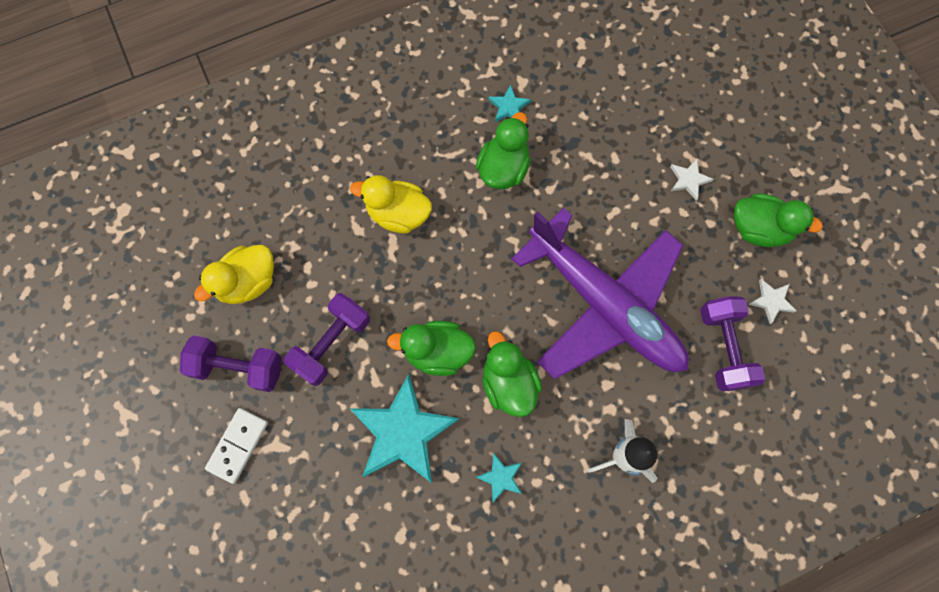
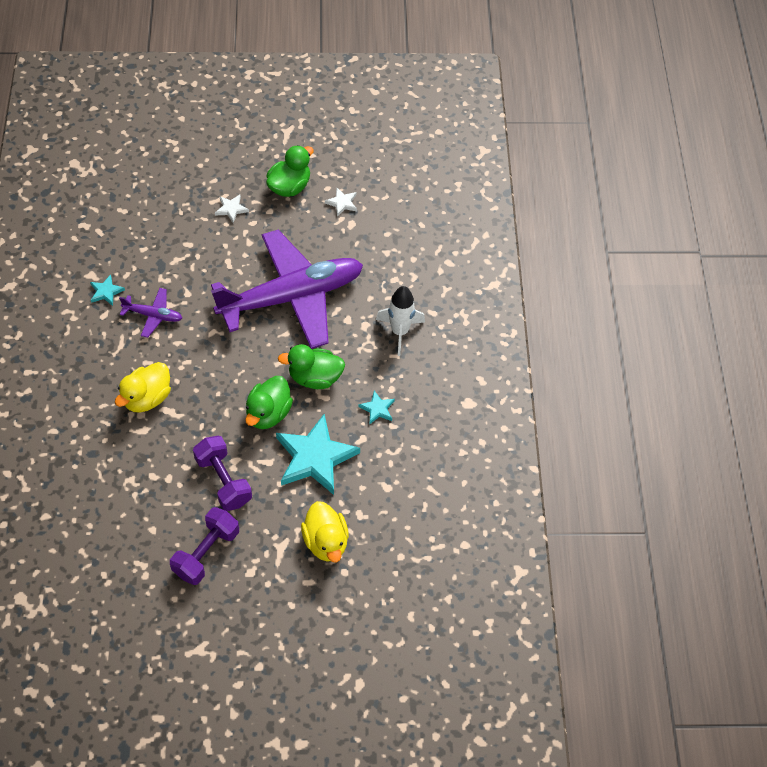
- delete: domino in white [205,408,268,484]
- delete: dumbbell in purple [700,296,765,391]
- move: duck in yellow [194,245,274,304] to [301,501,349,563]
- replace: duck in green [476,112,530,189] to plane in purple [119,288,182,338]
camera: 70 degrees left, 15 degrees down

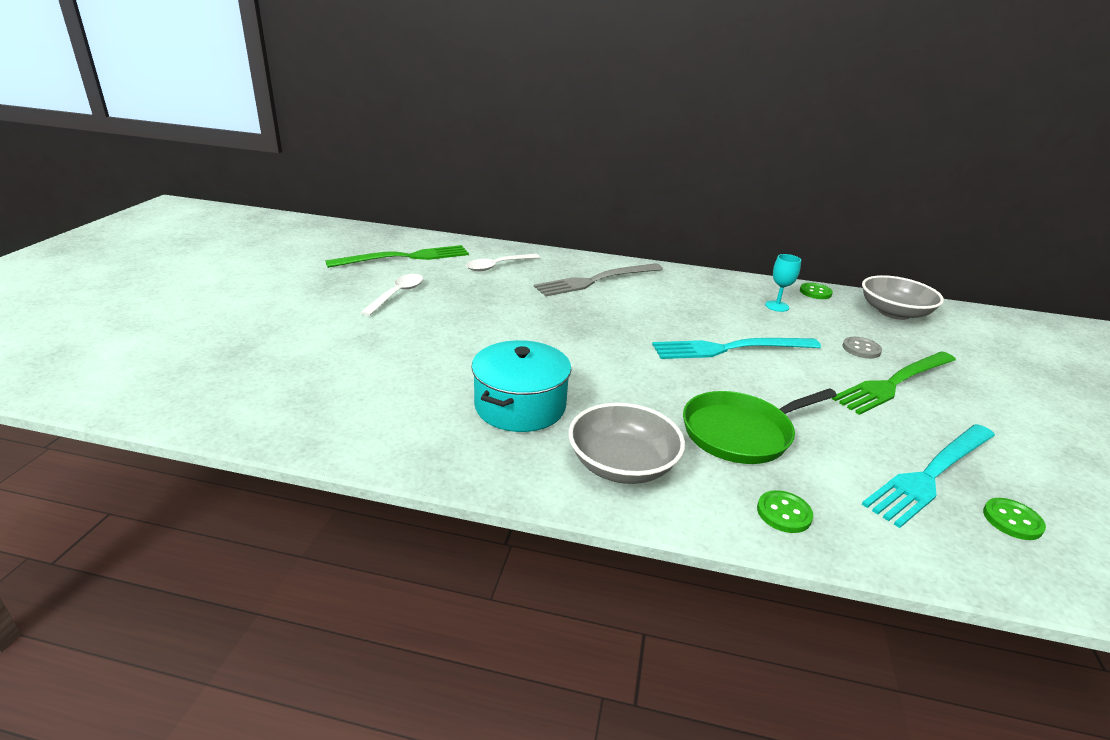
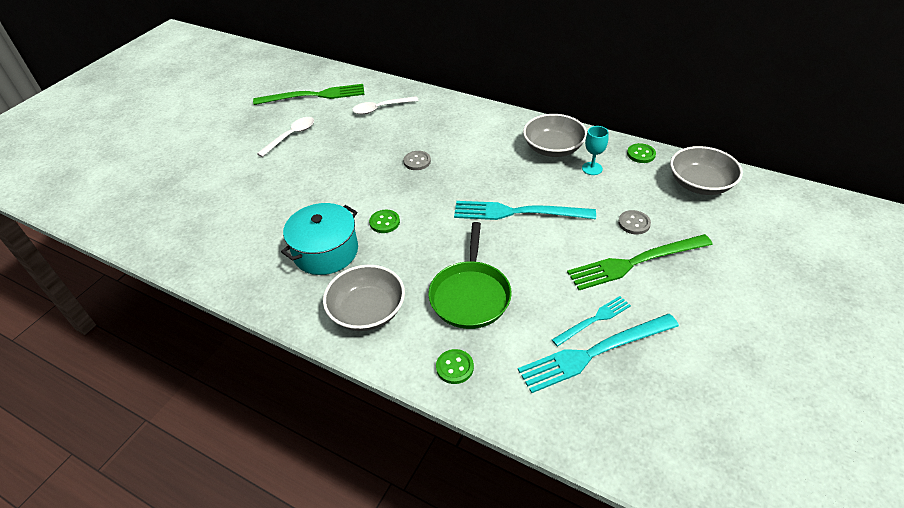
- delete: fork in grey [534,263,663,297]
- insert: button in grey [403,151,431,170]
- insert: bowl in grey [523,114,587,157]
- insert: fork in turquoise [552,296,631,346]
- move: button in green [983,498,1046,540] to [369,210,400,233]
- rotate: pan in green [683,388,837,464] = [428,222,512,329] 75 degrees counterclockwise
camera: 20 degrees right, 15 degrees up

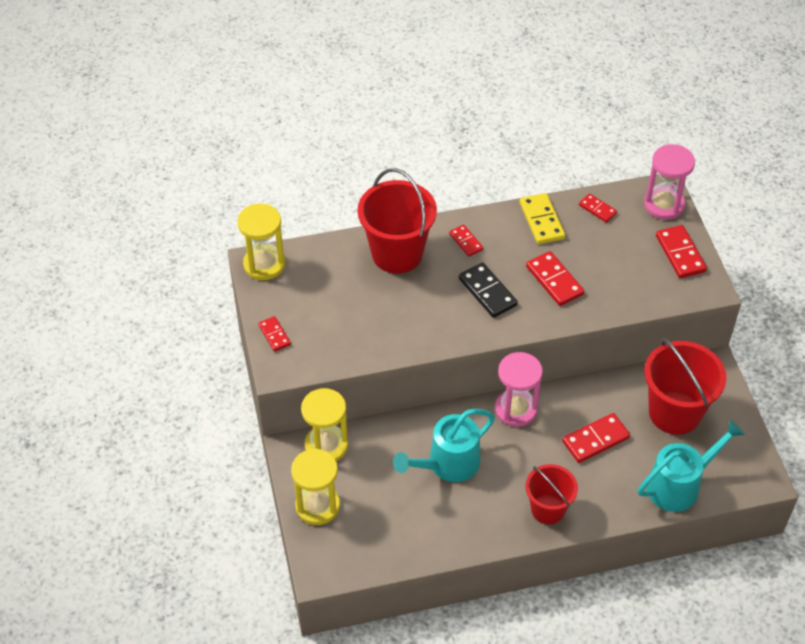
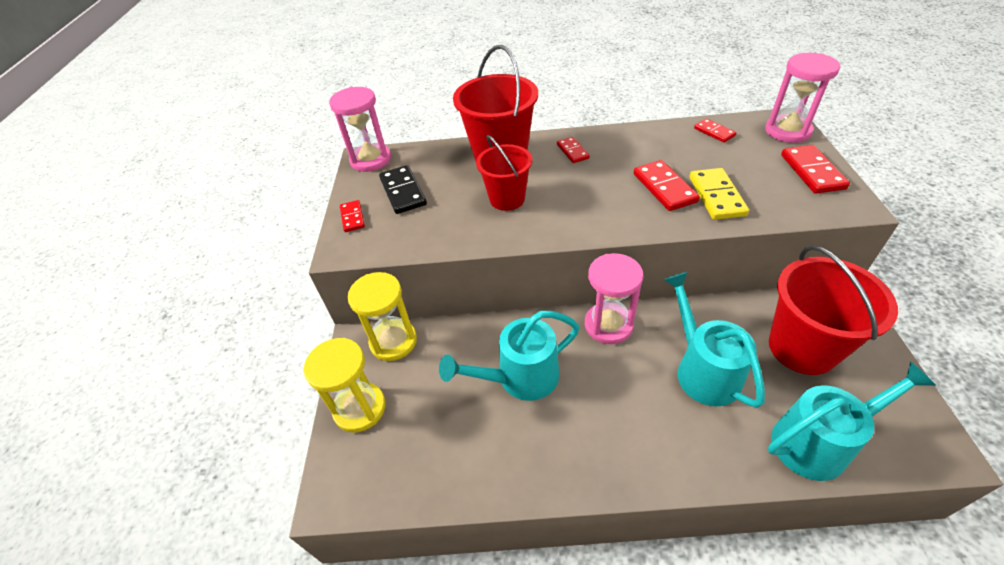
- move: domino in black [459,262,518,318] to [379,165,427,214]
- move: domino in yellow [520,193,565,244] to [690,168,749,220]
- move: bucket in red [526,464,578,524] to [476,135,532,211]
- replace: domino in red [562,413,630,463] to watering can in turquoise [663,272,765,408]
- recolor: hourglass in yellow [237,204,285,280] to hourglass in pink [329,87,391,172]
camera: 15 degrees right, 5 degrees down

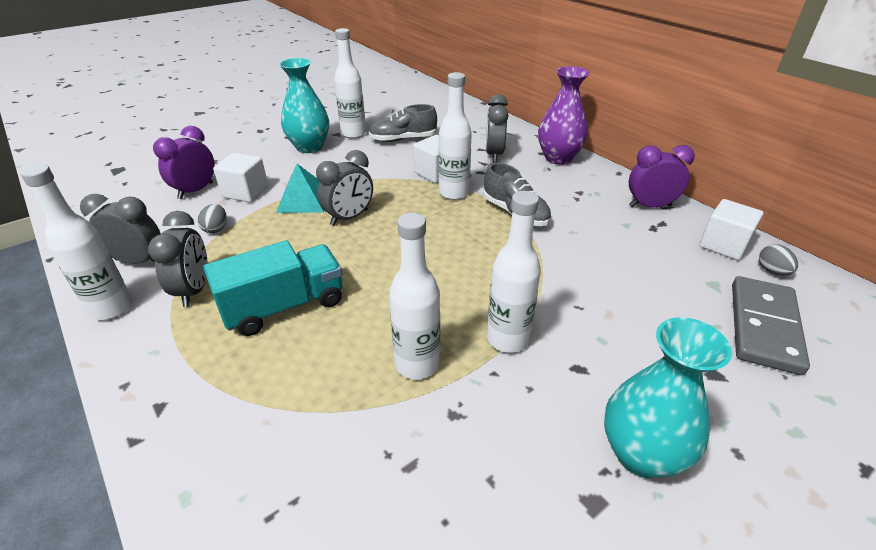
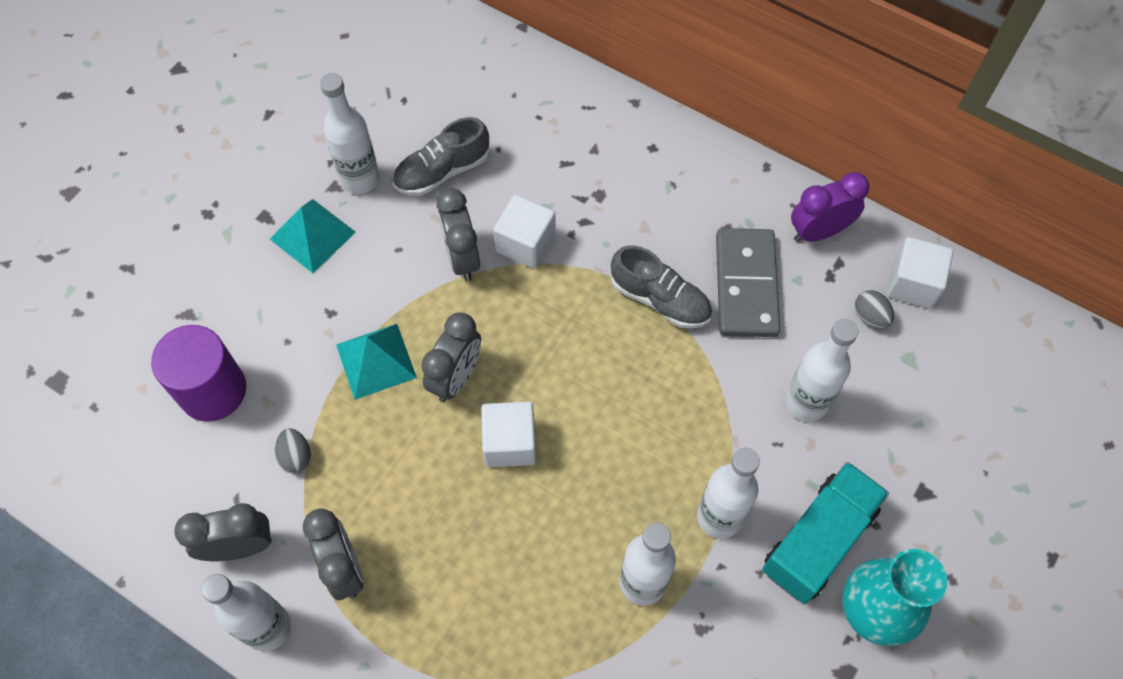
- delete: vase in purple [538,66,589,165]
- move: truck in turquoise [203,240,343,336] to [762,462,889,604]
- move: cube in white [213,153,268,202] to [481,402,536,467]
- move: bottle in white [439,72,472,200] to [785,319,859,422]
- move: clock in grey [486,94,508,162] to [436,188,480,281]
- move: domino in grey [732,276,810,375] to [716,228,780,337]
- move: egg in grey [759,244,798,276] to [855,290,894,328]
- replace: clock in purple [153,126,215,199] to cylinder in purple [151,325,246,422]
- replace: vase in turquoise [279,58,329,153] to pyramid in turquoise [270,199,356,273]
camera: 20 degrees left, 25 degrees up

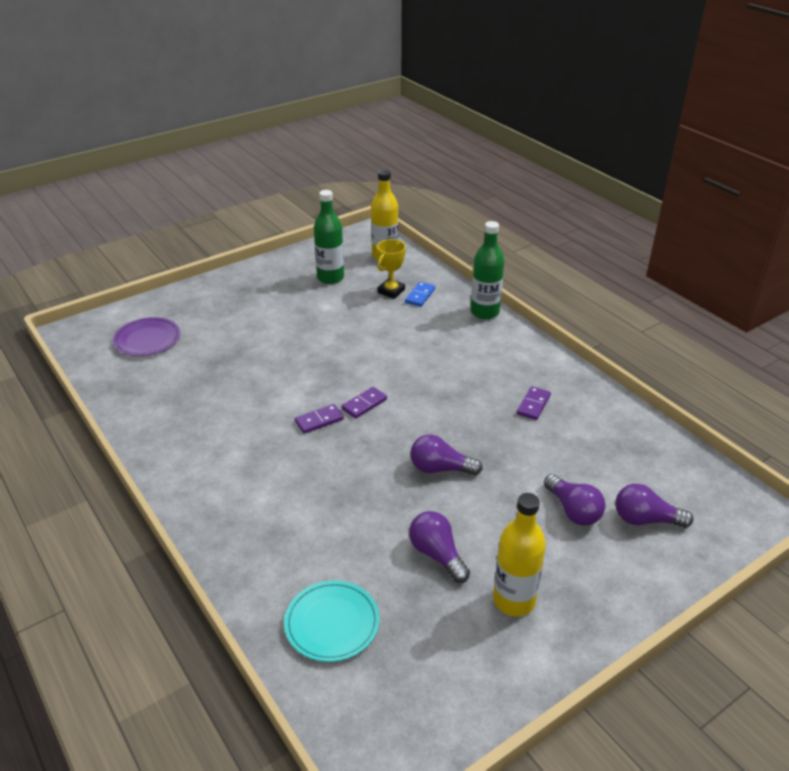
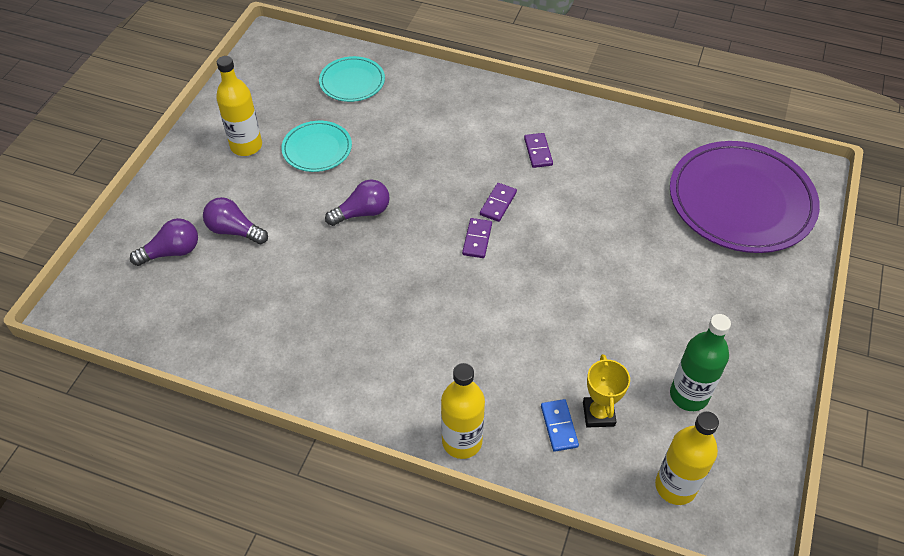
- move: domino in purple [517,386,551,420] to [524,133,553,168]
- replace: light bulb in purple [409,511,470,583] to plate in turquoise [281,121,352,172]
- recolor: bottle in green [471,221,504,319] to bottle in yellow [441,363,485,459]
- resize: plate in purple [113,317,180,356] = [670,141,820,253] x1.99
camera: 145 degrees right, 15 degrees up

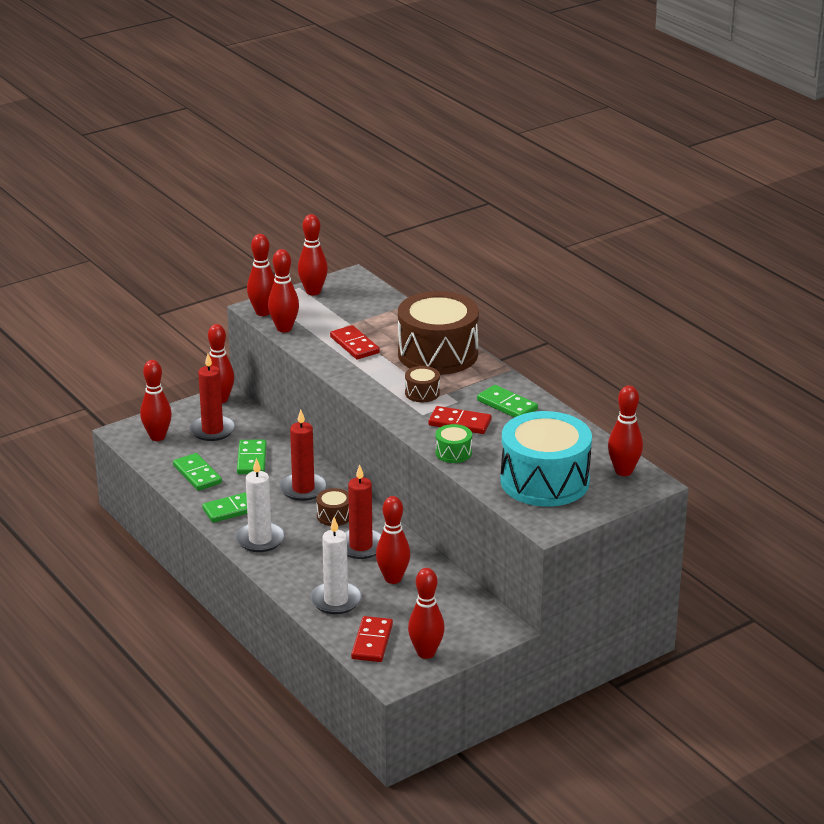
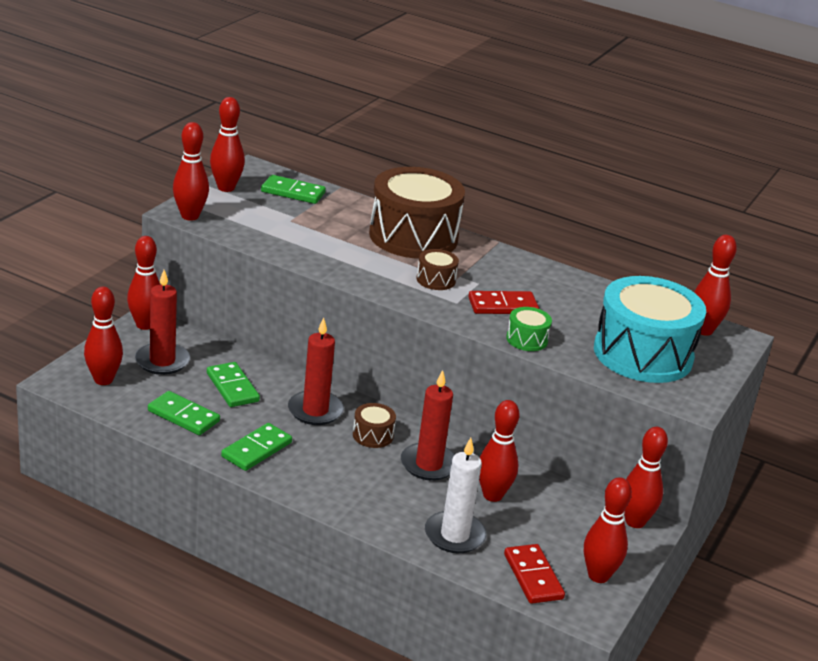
- delete: candle in white [235,458,285,552]
- delete: domino in red [330,325,380,359]
- move: bowling pin in red [268,249,299,332] to [624,427,668,528]
- move: domino in green [477,385,538,418] to [261,175,326,204]
camera: 30 degrees left, 0 degrees up

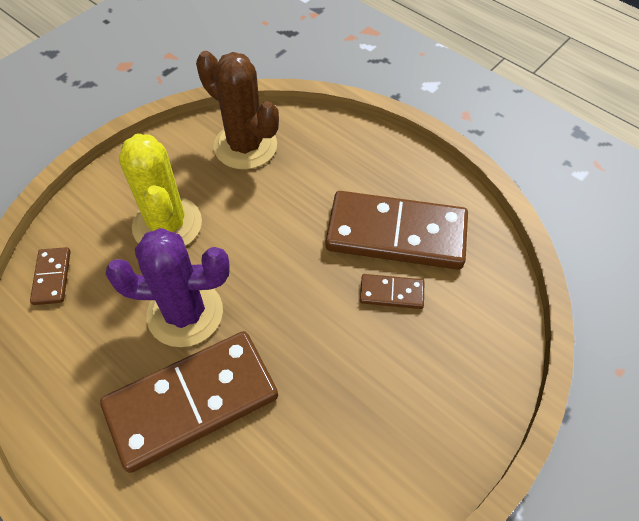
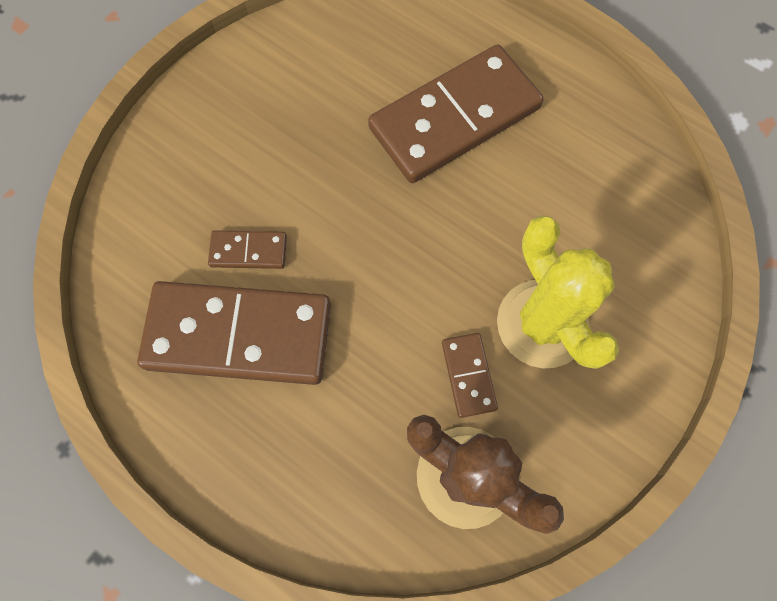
- delete: cactus in purple [105,228,230,347]
- move: domino in brown [30,247,71,305] to [442,333,498,418]
camera: 175 degrees right, 15 degrees up

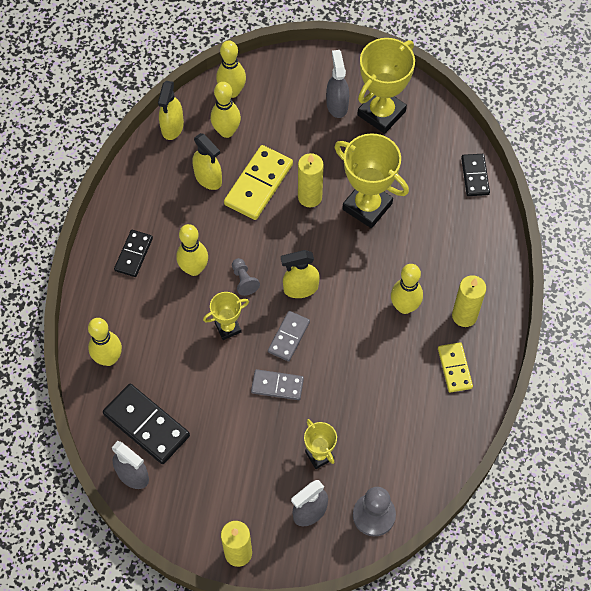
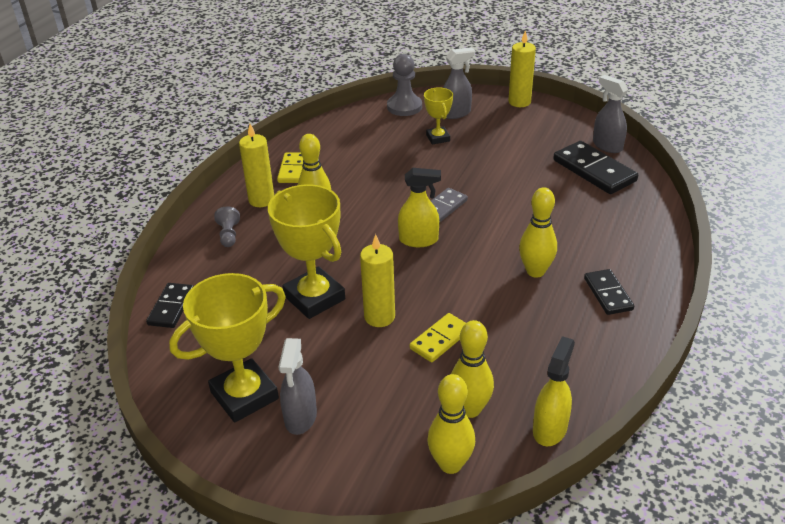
- delete: bowling pin in yellow [88,318,122,366]
- delete: spray bottle in yellow [192,133,222,190]
- delete: trophy in yellow [203,292,249,340]
- delete: domino in grey [251,369,304,400]
- move: pawn in grey [232,258,260,296] to [214,207,240,247]
- rotate: domino in black [114,230,153,277] = [584,269,634,315] 45 degrees counterclockwise
- resize: domino in yellow [224,145,293,220] = [410,313,466,362] x0.61
camera: 165 degrees left, 25 degrees down

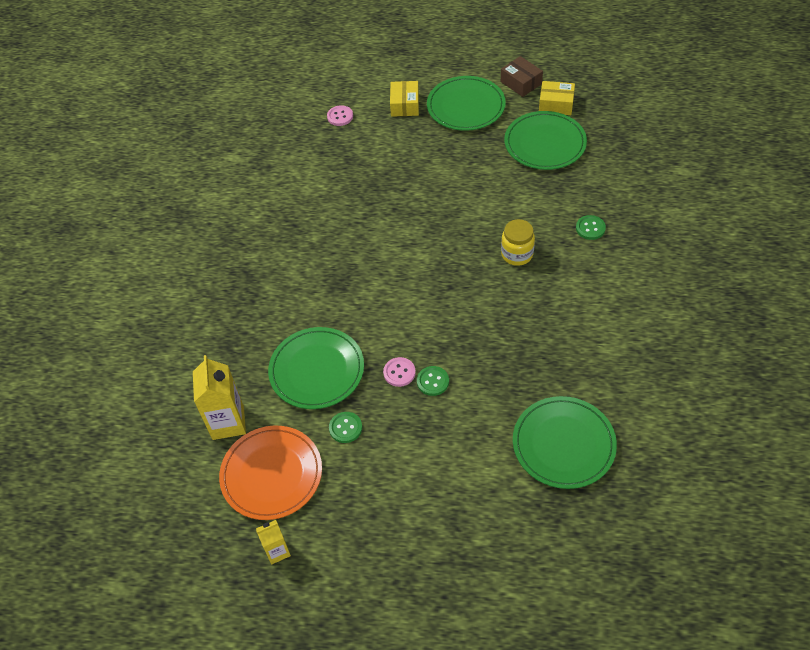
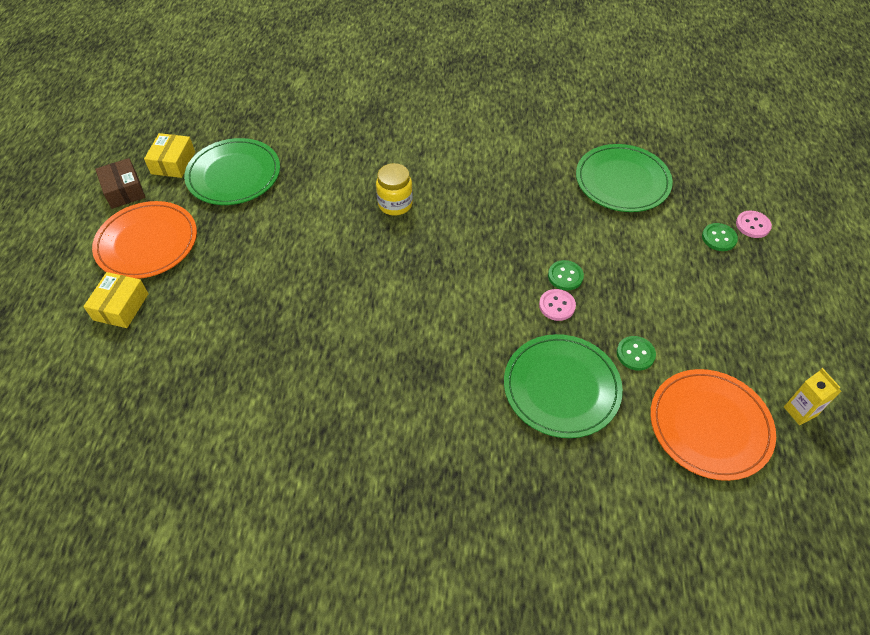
- delete: carton in yellow [193,355,246,440]
- move: button in pink [327,105,353,126] to [736,211,772,238]
- move: button in green [576,215,606,240] to [702,223,738,251]
- recolor: plate in green [427,76,506,131] to plate in orange [92,201,197,279]
- rotate: box in yellow [390,81,419,117] = [83,272,149,328] 75 degrees counterclockwise
- rotate: box in brown [501,56,543,97] = [95,158,146,209] 75 degrees counterclockwise
camera: 95 degrees left, 0 degrees up

